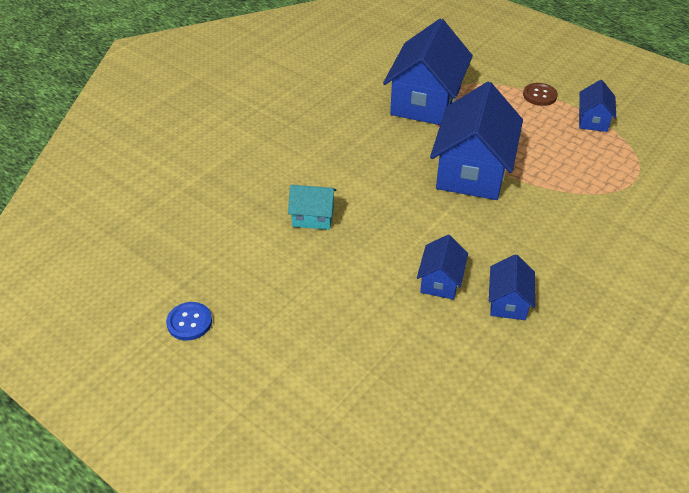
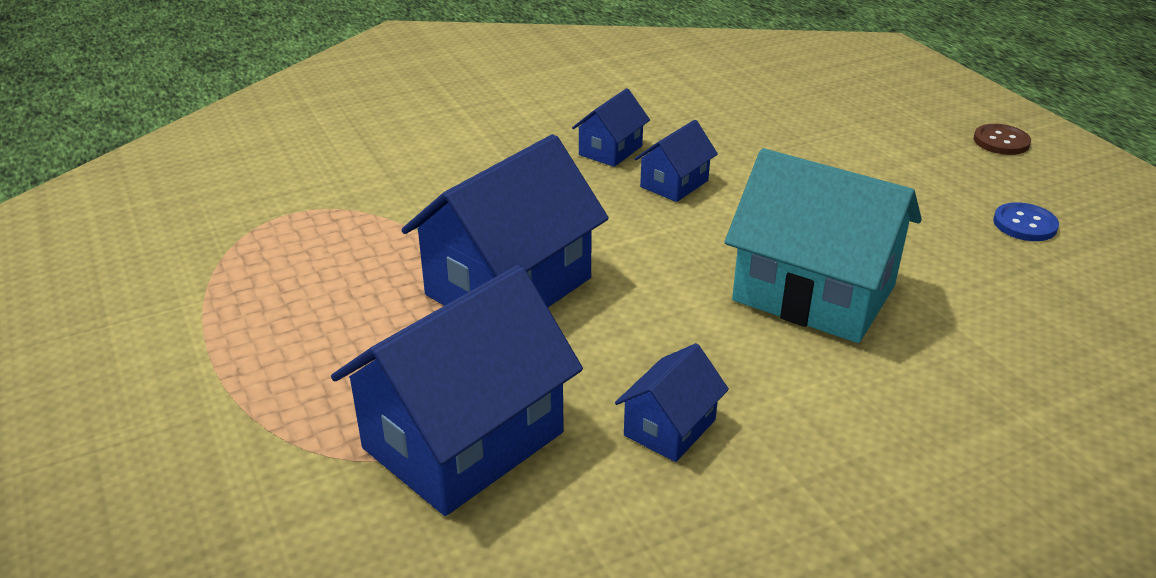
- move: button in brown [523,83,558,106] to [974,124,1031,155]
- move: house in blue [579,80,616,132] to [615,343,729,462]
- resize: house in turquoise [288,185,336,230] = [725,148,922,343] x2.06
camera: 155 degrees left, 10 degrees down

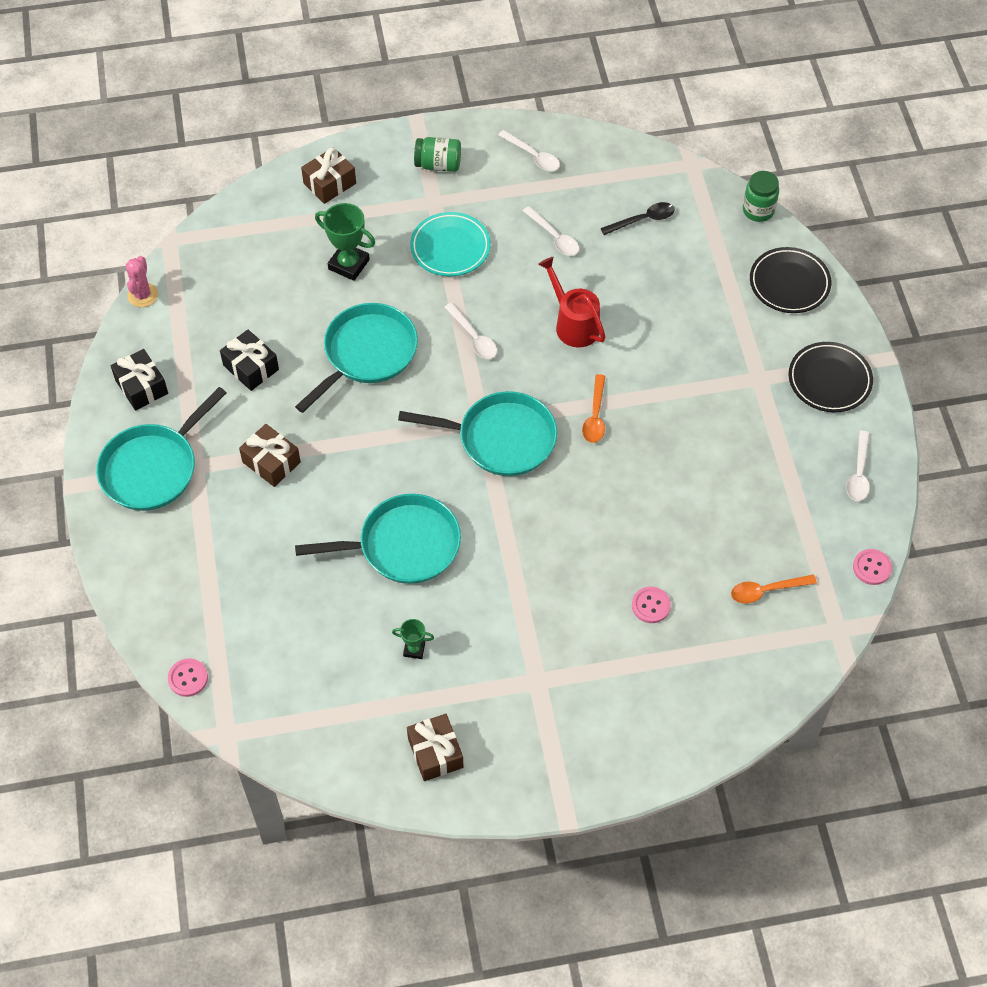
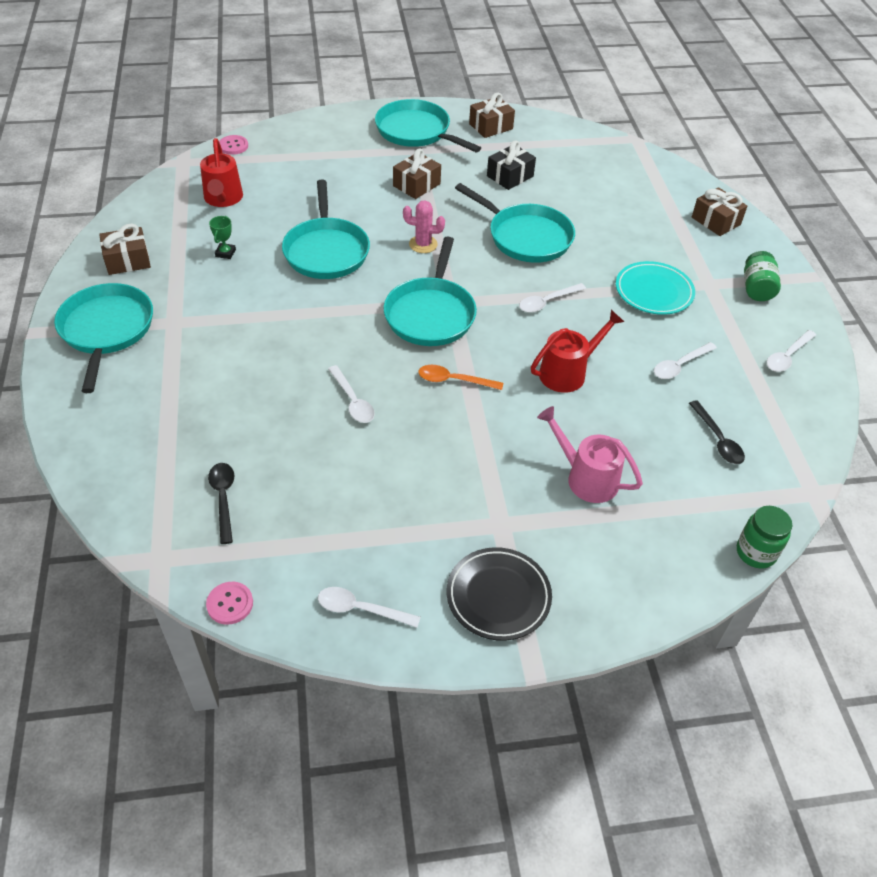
- delete: trophy in green [315,203,375,281]
- delete: button in pink [632,587,671,623]
- delete: plate in black [750,247,831,313]
- insert: pan in turquoise [54,283,153,393]
- insert: watering can in red [200,138,243,207]
- insert: spoon in white [328,365,375,423]
- insert: watering can in pink [537,406,643,503]
- move: cactus in pink [126,256,158,307] to [403,200,445,253]
- recolor: gift in black [111,349,168,411] to gift in brown [469,93,515,138]
- recolor: spoon in orange [731,575,817,604] to spoon in black [208,463,234,544]
camera: 90 degrees right, 10 degrees down

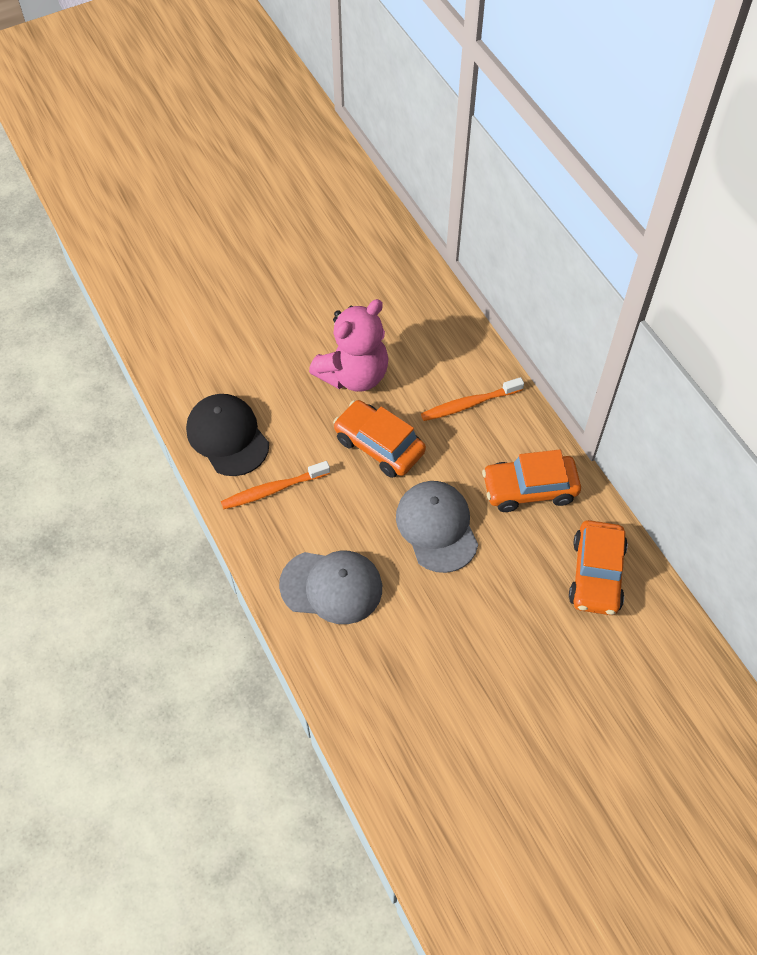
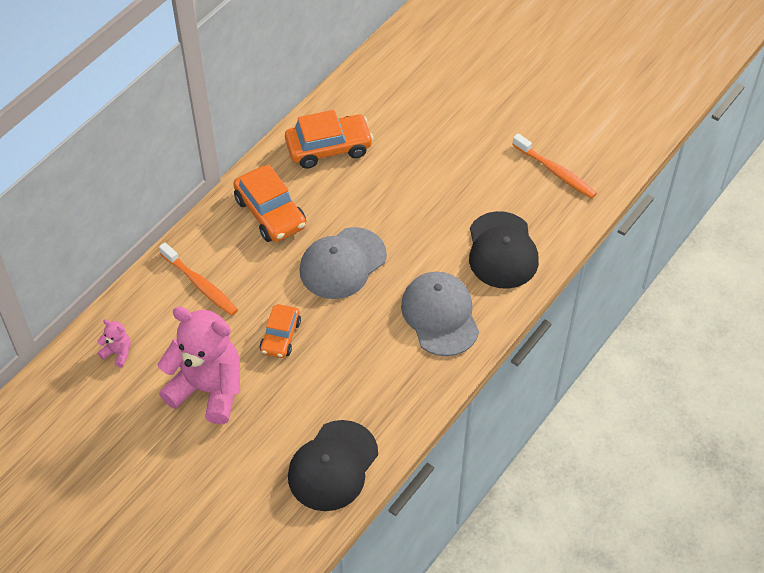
- insert: teddy bear in pink [97,319,131,367]
- insert: cap in black [469,211,539,289]
- move: toothbrush in orange [221,461,330,509] to [512,134,597,199]
- resize: car in orange [333,400,426,478] = [260,304,301,358] x0.63
camera: 115 degrees left, 5 degrees down

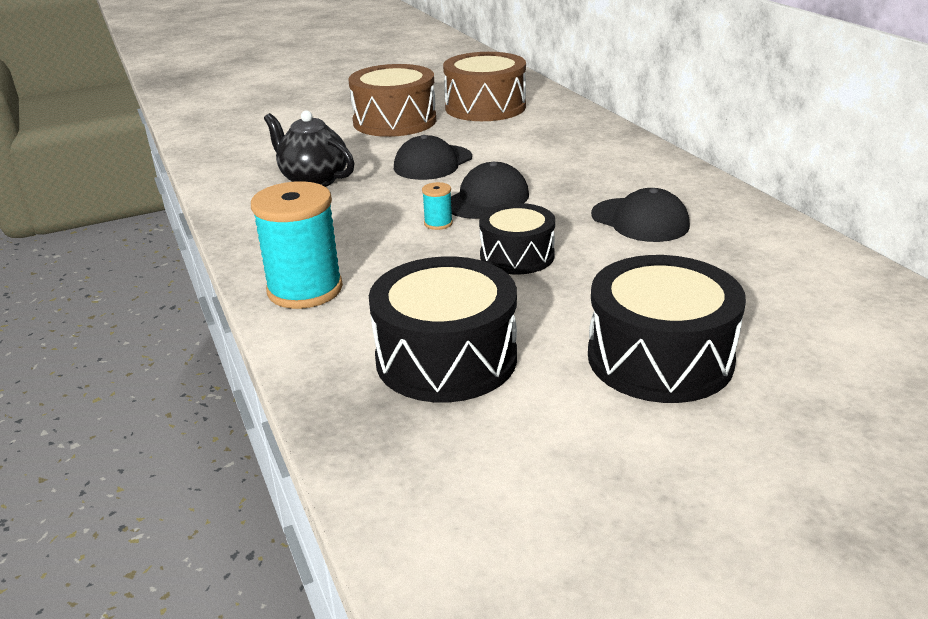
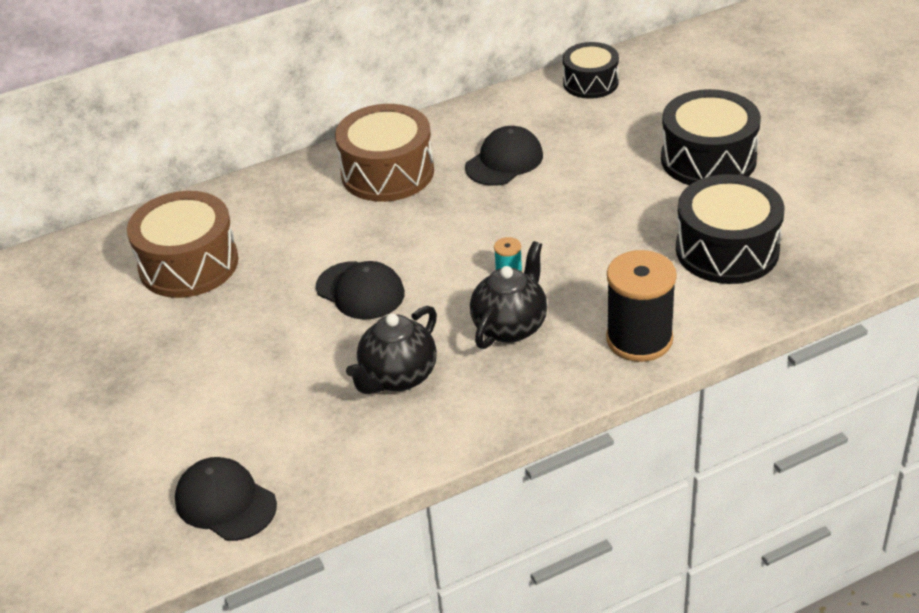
- insert: teapot in black [470,241,547,349]
- move: drum in brown [348,64,436,137] to [335,104,434,202]
- move: cap in black [451,162,529,219] to [175,457,277,541]
- move: drum in black [479,203,555,274] to [563,42,619,99]
- recolor: spool in turquoise [251,181,343,309] to spool in black [606,250,677,362]
camera: 90 degrees left, 10 degrees up

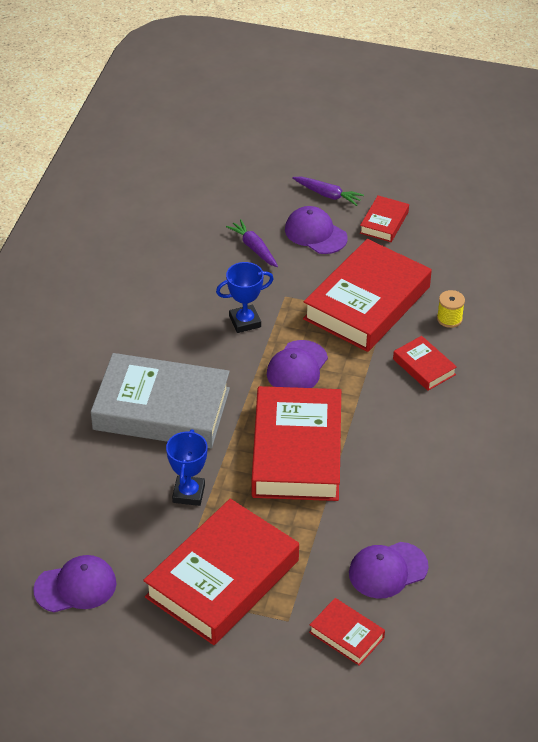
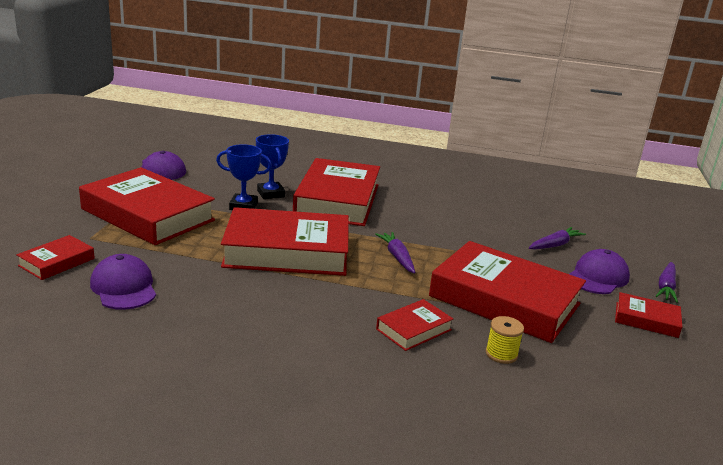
- move: trophy in blue [216,262,274,333] to [256,134,289,199]
- replace: cap in purple [267,340,328,388] to carrot in purple [375,232,415,274]
- recolor: book in grey [91,353,230,448] to book in red [293,158,380,226]
camera: 85 degrees right, 20 degrees down

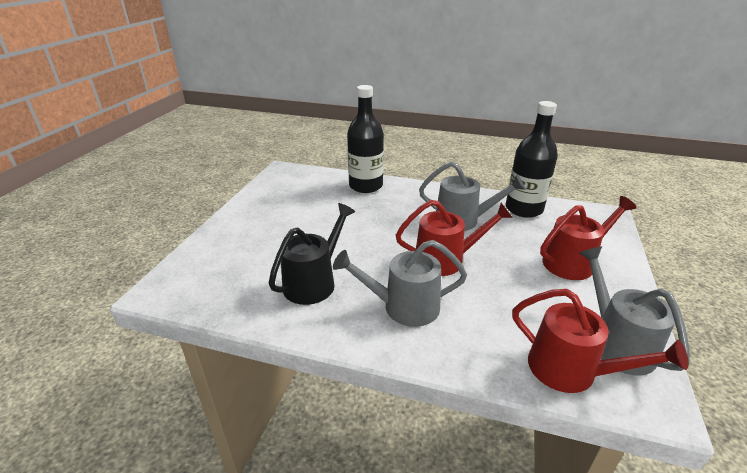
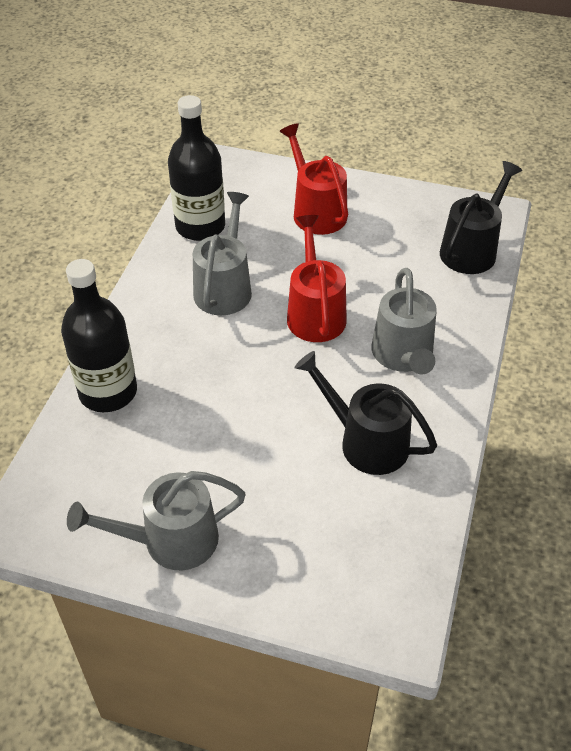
- move: watering can in grey [579,246,690,376] to [67,471,246,570]
- recolor: watering can in red [512,289,688,393] to watering can in black [440,161,522,274]
camera: 90 degrees left, 15 degrees up

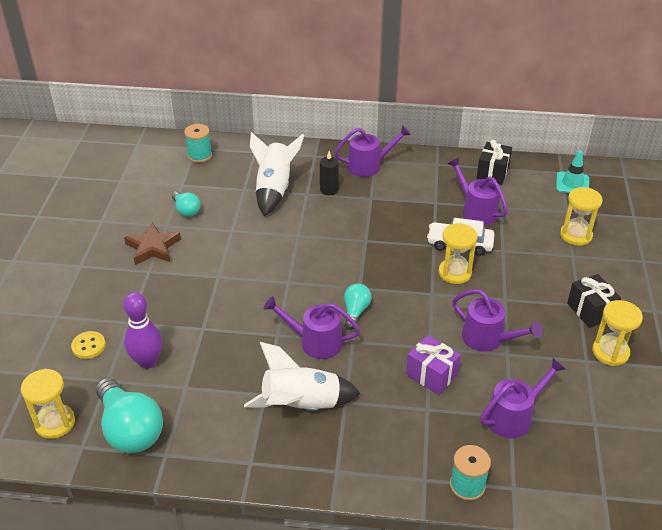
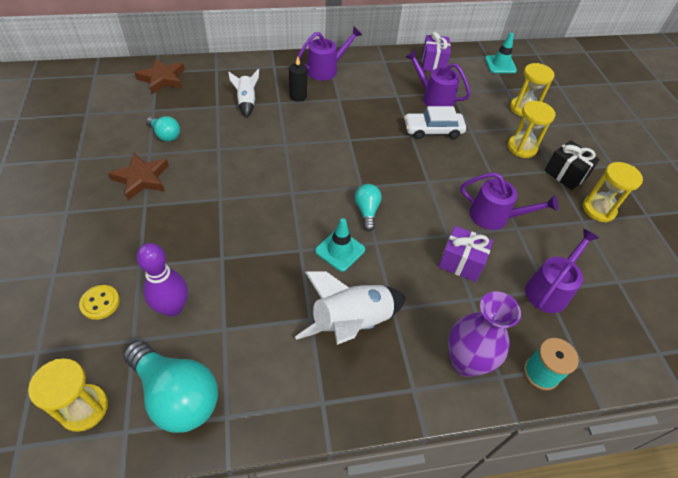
- insert: vase in purple [448,292,521,377]
- move: hourglass in yellow [438,223,478,284] to [508,101,555,158]
- replace: spool in turquoise [184,124,212,163] to star in brown [135,58,185,94]
- replace: watering can in purple [263,296,360,359] to traffic cone in turquoise [315,218,365,272]
- recolor: gift in black [476,140,512,185] to gift in purple [422,32,451,71]
- resize: rocket in white [250,132,304,216] = [228,69,259,118] x0.57
camera: 20 degrees left, 10 degrees up

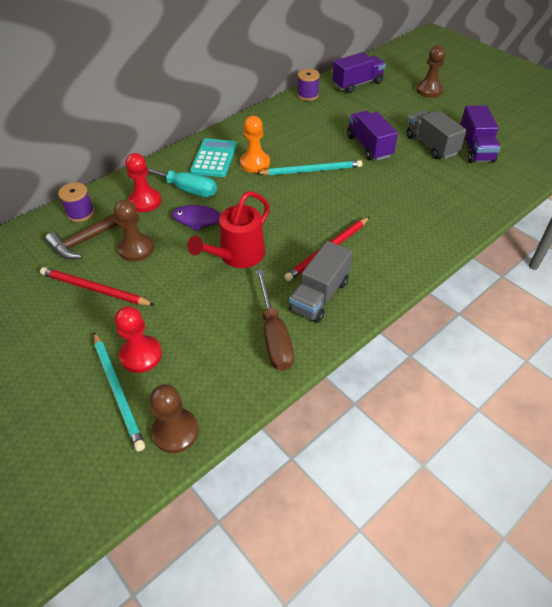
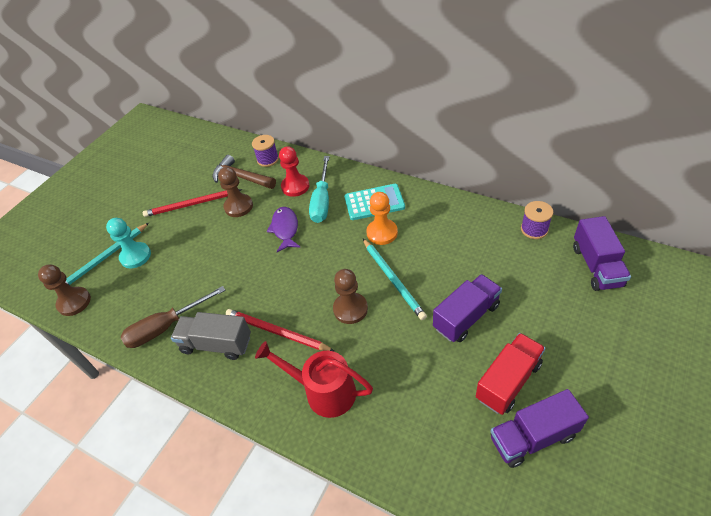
- move: watering can in red [187,191,270,268] to [255,341,373,418]
- move: pawn in brown [416,45,446,98] to [333,269,368,324]
- recolor: pawn in red [115,306,162,373] to pawn in turquoise [106,218,151,268]
- recolor: truck in grey [406,110,467,159] to truck in red [476,333,545,415]
- rotate: pencil in red [40,267,154,305] = [143,189,243,217] 105 degrees counterclockwise
- rotate: truck in purple [332,52,386,93] = [573,216,631,291] 45 degrees clockwise
camera: 75 degrees right, 0 degrees up

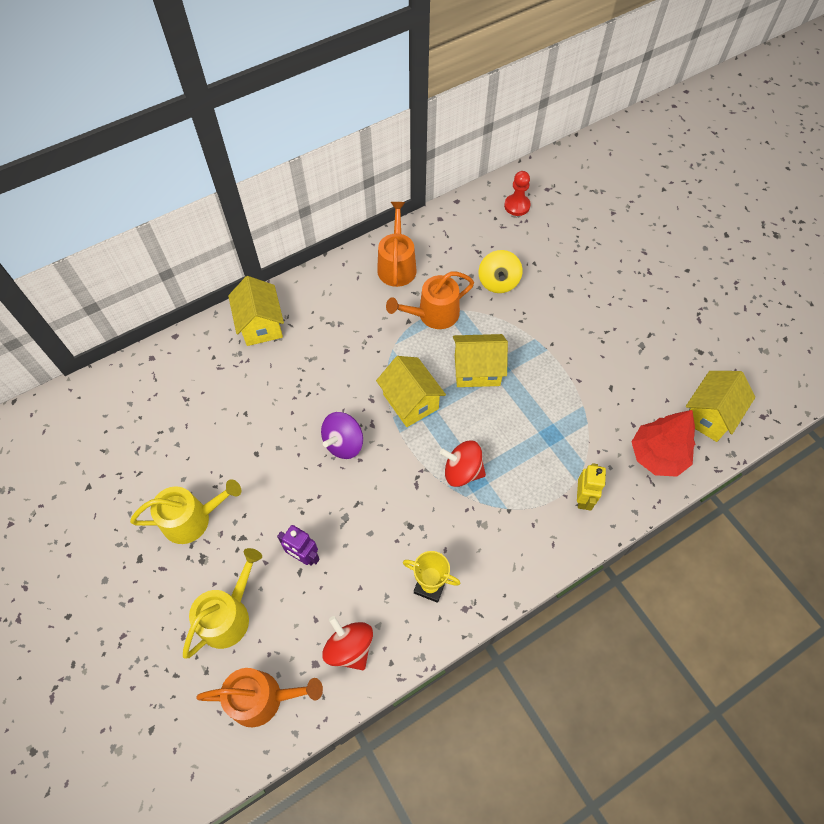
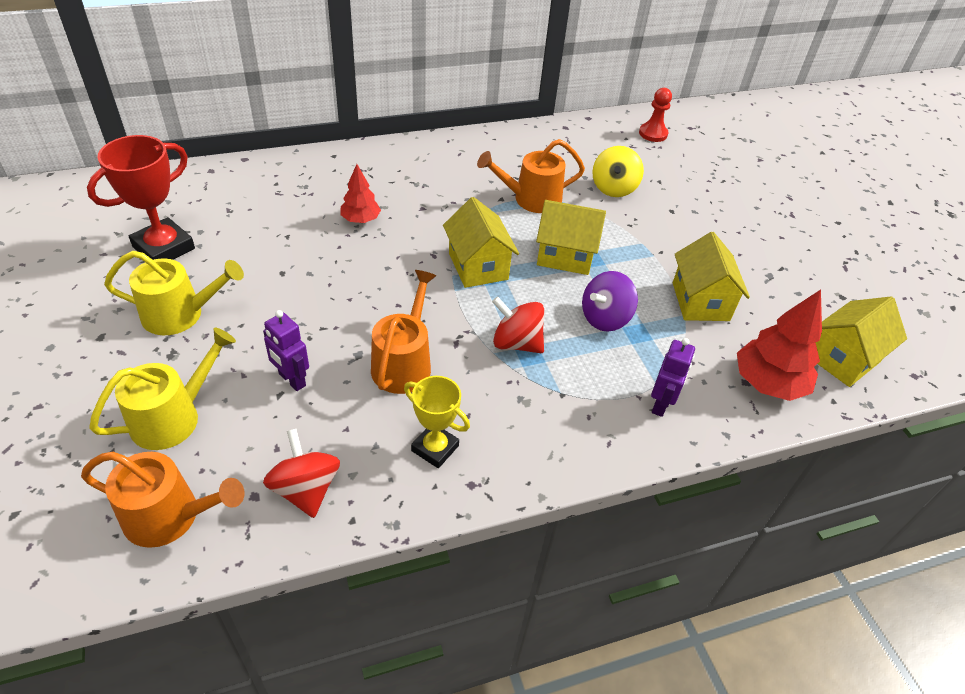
- insert: trophy in red [87,135,195,260]
- insert: tree in red [340,164,381,223]
- move: house in yellow [228,276,284,346] to [673,232,750,321]
- move: spinning top in purple [321,412,363,459] to [582,271,638,332]
- move: watering can in orange [377,202,417,287] to [371,270,437,394]
- recolor: robot in yellow [577,463,606,511] to robot in purple [651,338,695,417]
camera: 10 degrees right, 15 degrees down

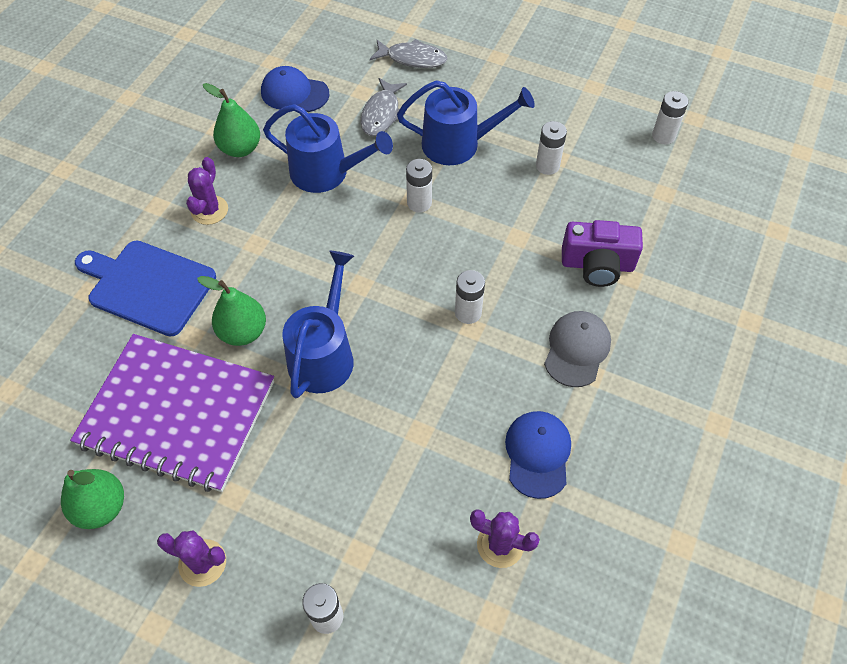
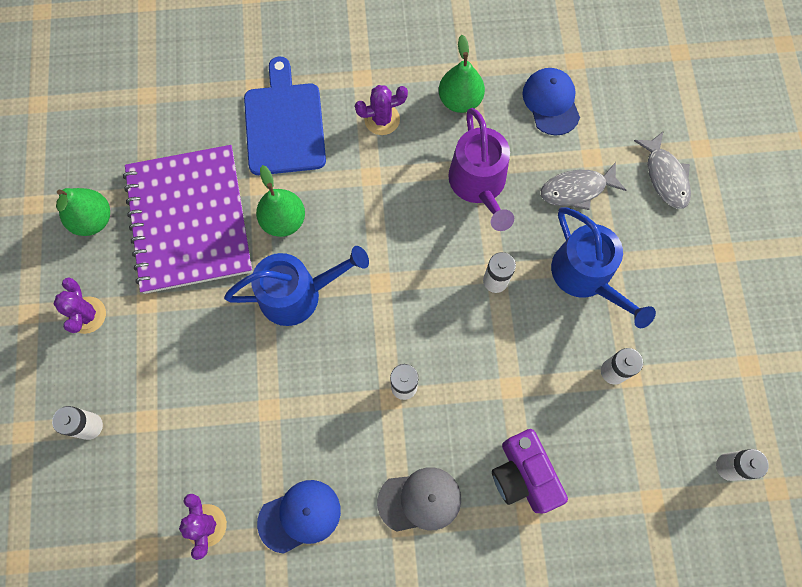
- recolor: watering can in blue [263,104,393,193] to watering can in purple [448,108,514,231]
camera: 60 degrees right, 15 degrees up

